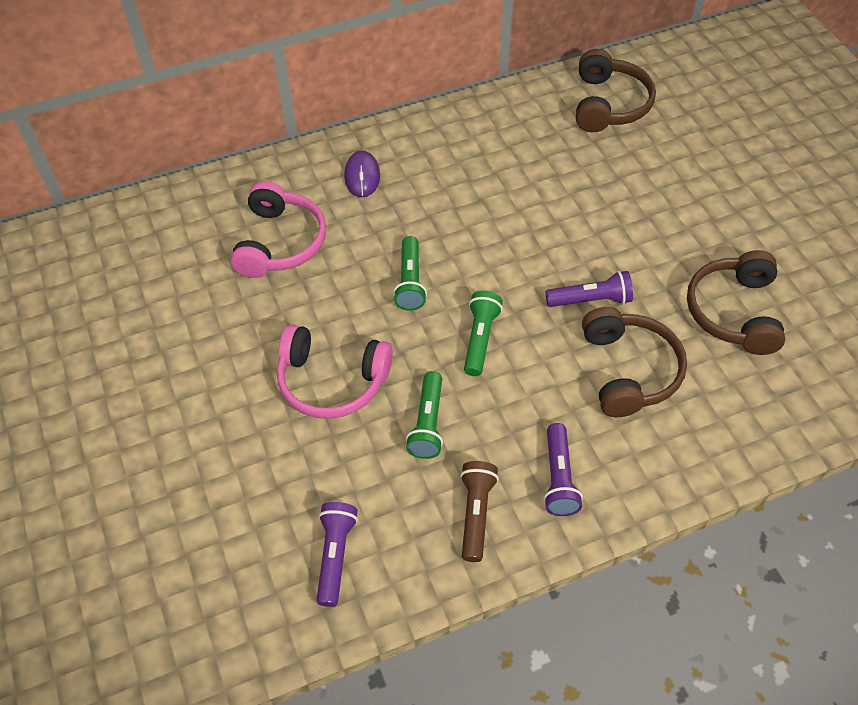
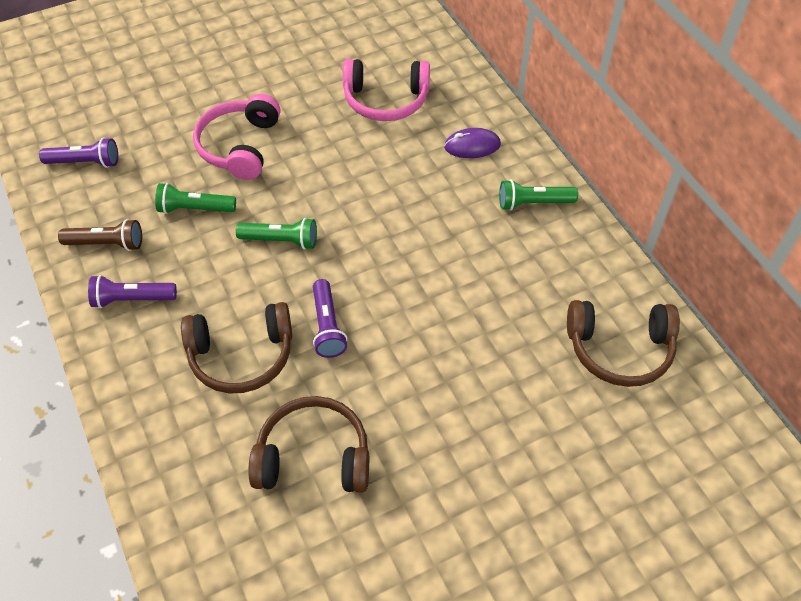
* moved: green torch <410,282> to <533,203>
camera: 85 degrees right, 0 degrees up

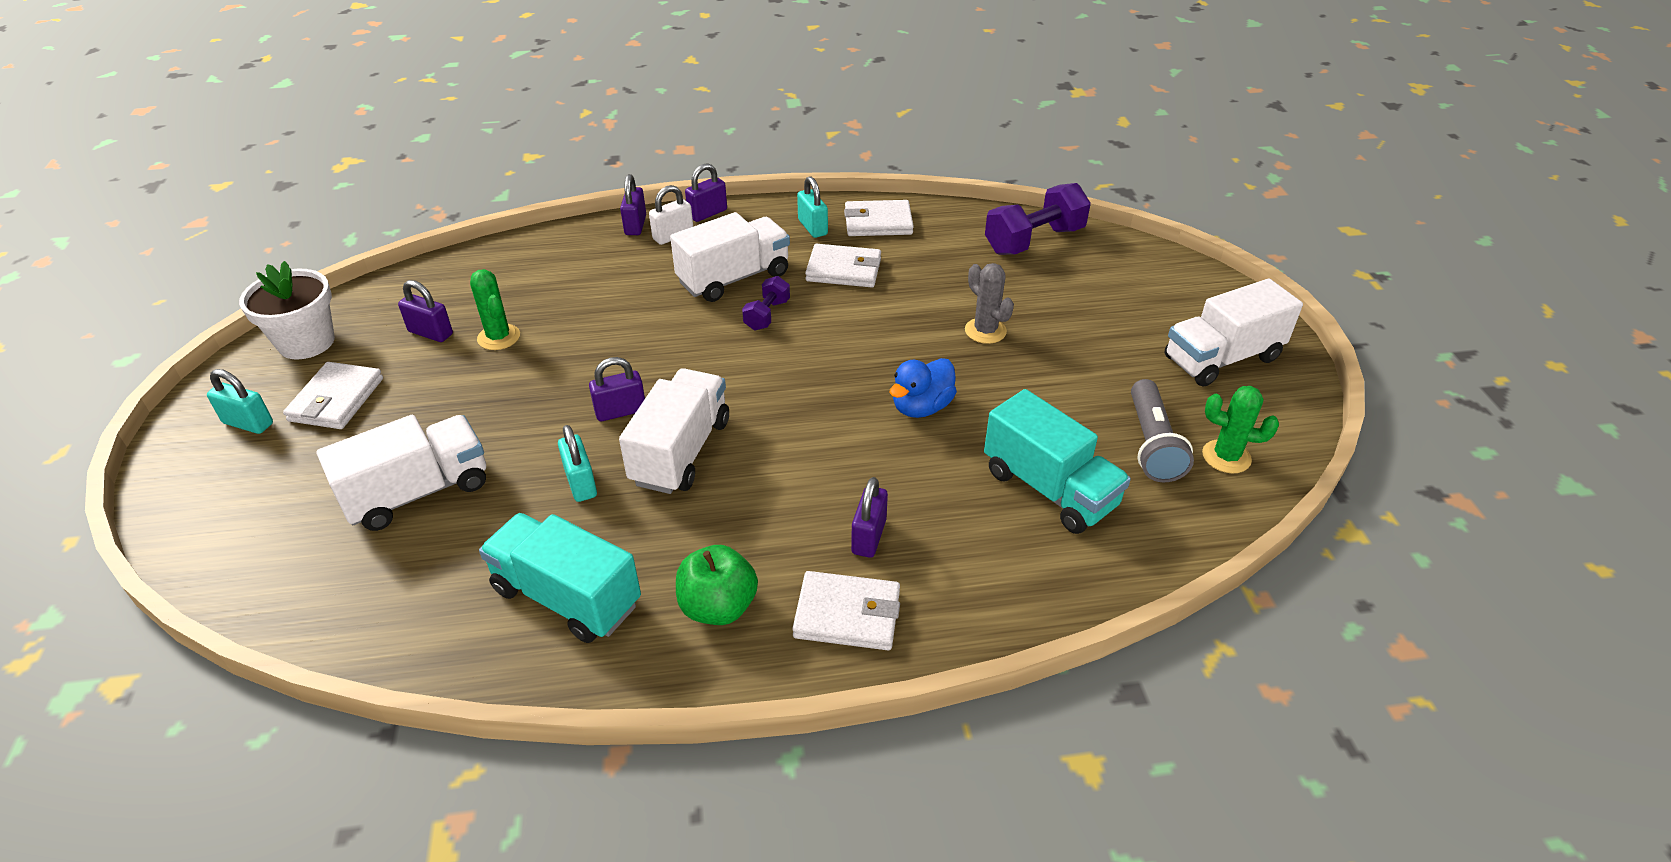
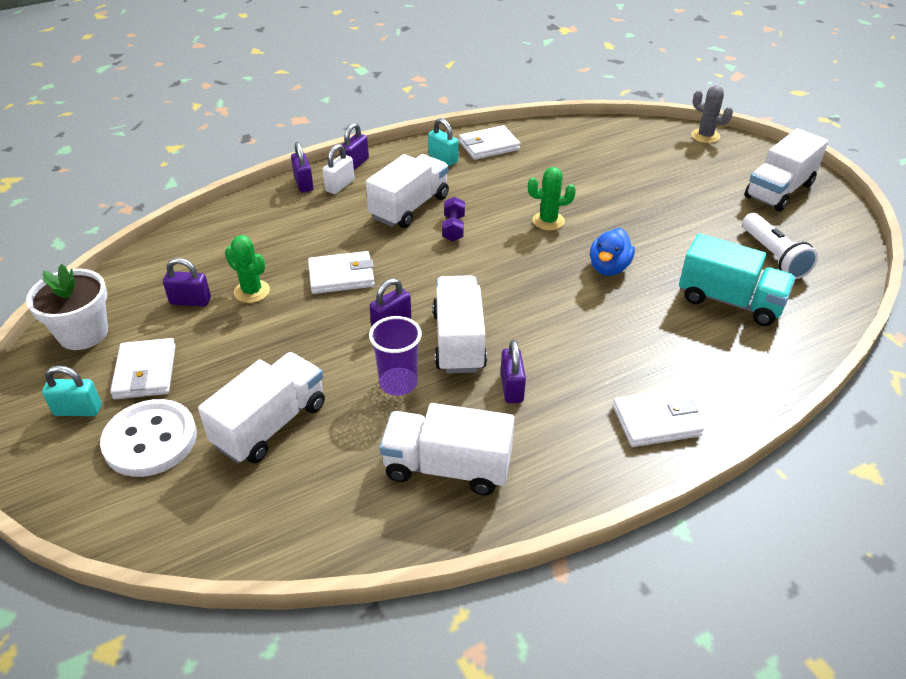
* recoloured: teal truck <567,597> to pure white truck <447,467>
* replaced: teal lock <581,483> to violet cup <398,383>
* removed: green apple fruit <718,607>
* moved: pure white wallet <843,270> to <341,276>
* moved: violet lock <869,537> to <512,388>
* moved: ash-grey saguaro cactus <985,331> to <705,136>
* removed: violet free weight <1034,240>
* recoloured: ash-grey torch <1152,444> to pure white torch <773,256>
* moved: green saguaro cactus <1226,457> to <548,221>
* added: pure white shirt button <150,440>
camera: 20 degrees left, 0 degrees up

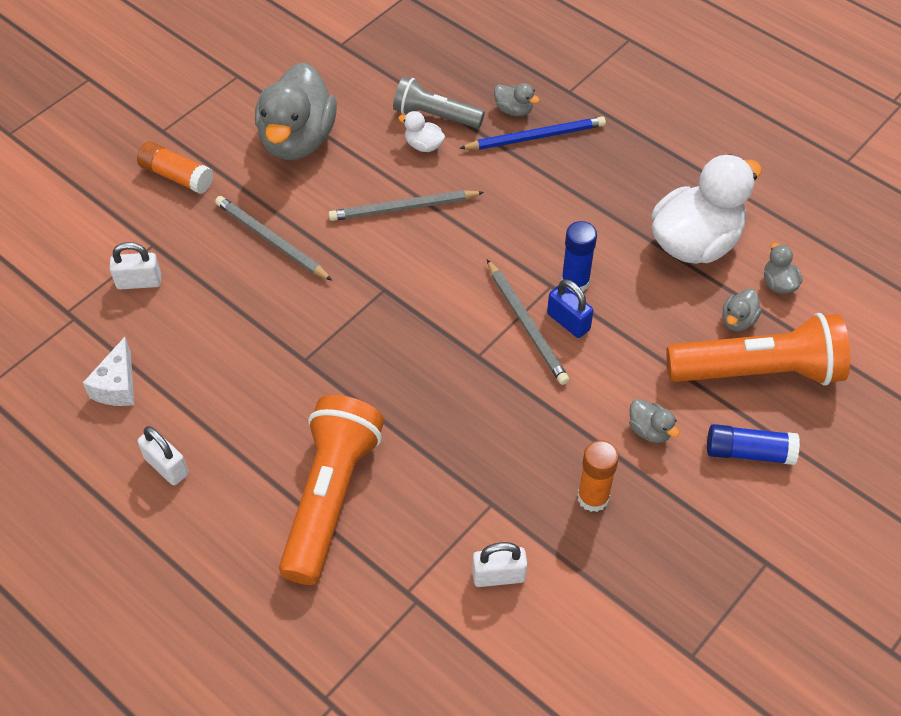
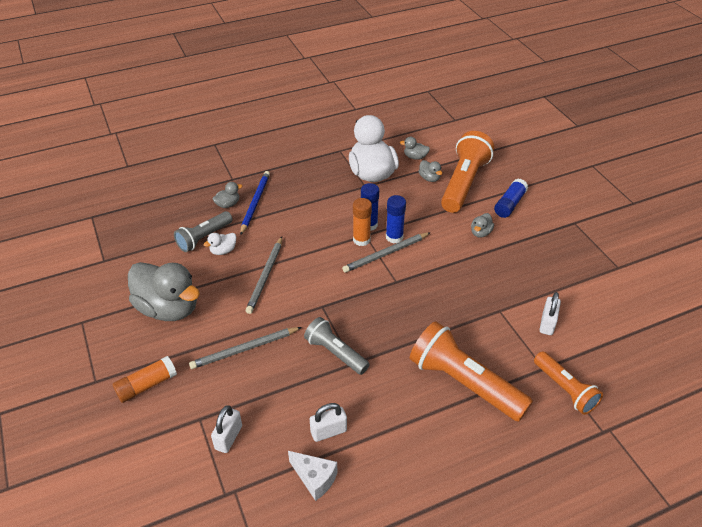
* moved: pure white lock <166,466> to <328,431>
* turned: ash-grey wooden pencil <526,324> = <386,254> 150 degrees clockwise
* replaced: blue lock <568,322> to blue glue <394,237>
* moved: bright orange glue <593,497> to <361,240>
* turned: ash-grey duck <649,430> = <480,233> 135 degrees clockwise
* added: ash-grey torch <335,353>
* added: bright orange torch <565,389>
camera: 65 degrees left, 10 degrees down

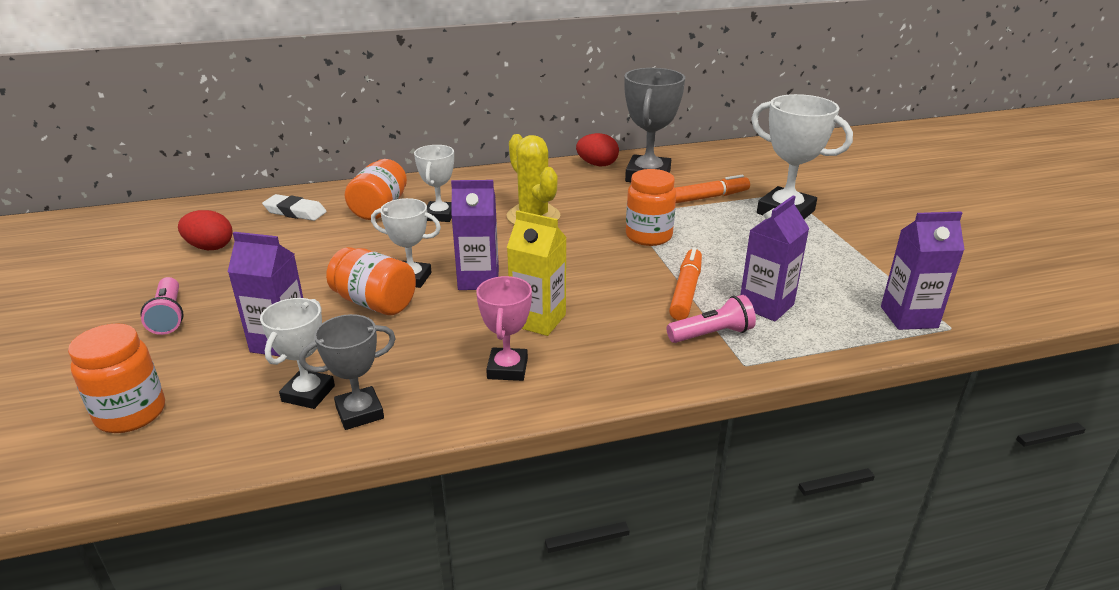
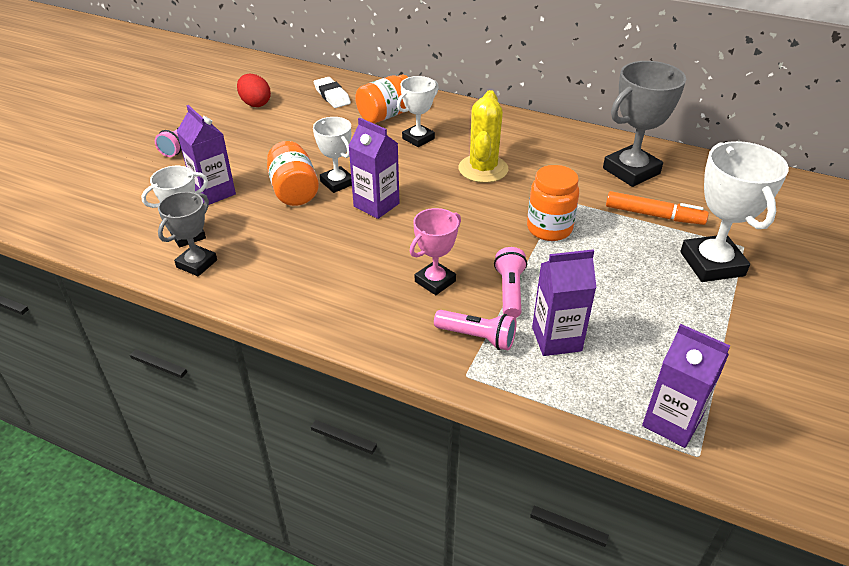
* removed: bright orange jam jar <131,414>
* turned: ash-grey trophy <359,412> = <197,264> 75 degrees counterclockwise
* moved: pink trophy <507,369> to <435,281>
* removed: yellow carton <538,320>
* removed: crimson egg shape <597,165>
* replaced: bright orange marker <685,291> to pink torch <510,291>
camera: 40 degrees right, 10 degrees up

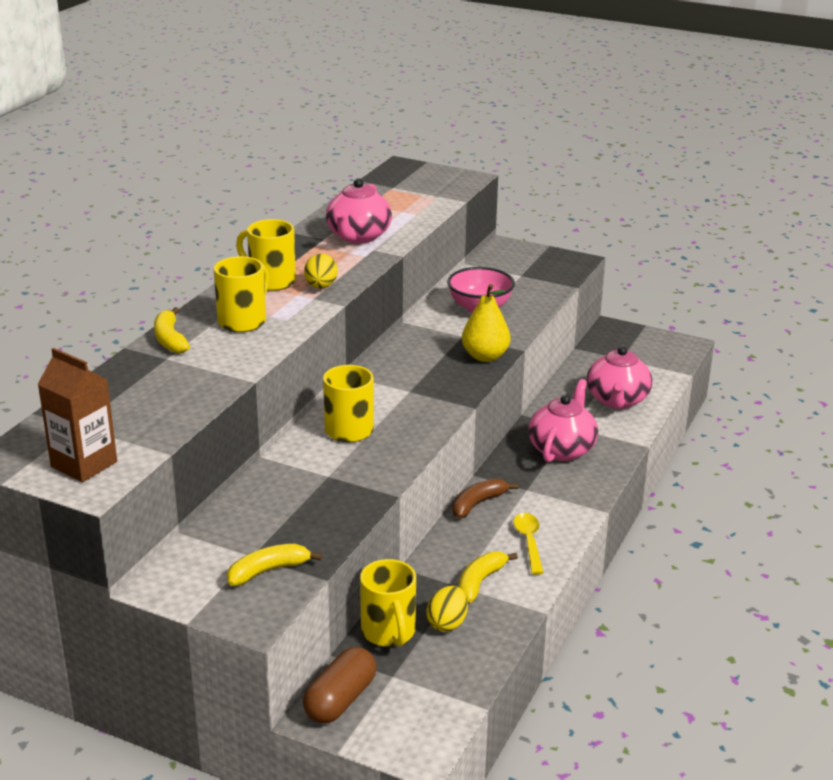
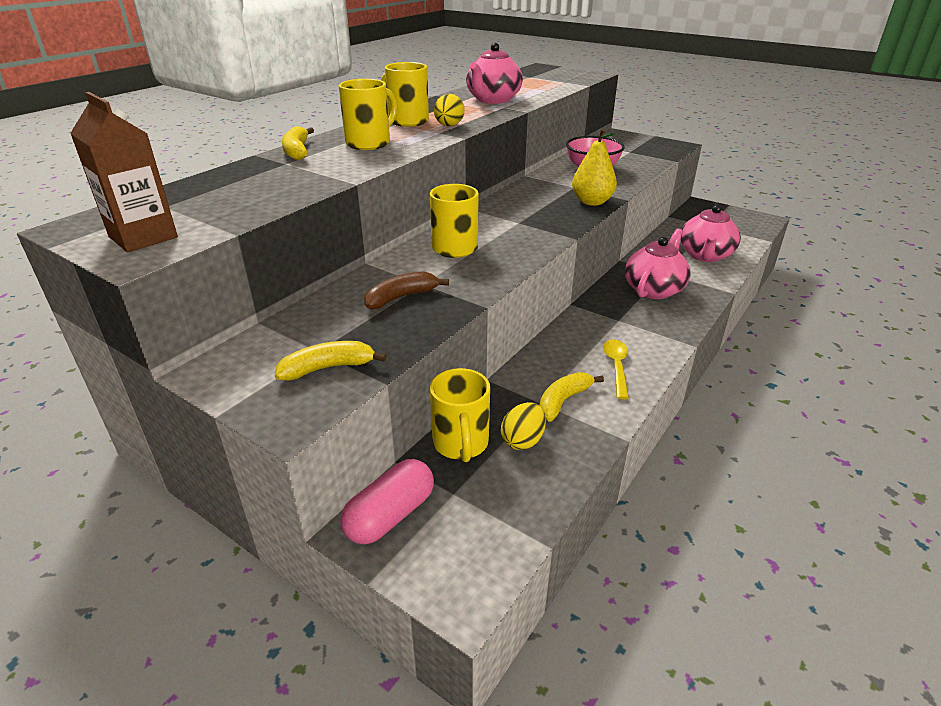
* recoloured: russet pill <340,700> to pink pill <390,515>
* moved: russet toy banana <478,503> to <401,297>
camera: 10 degrees right, 5 degrees up

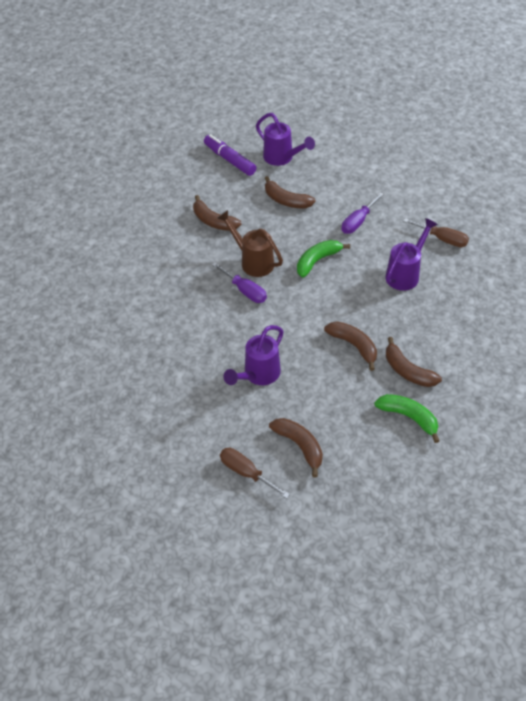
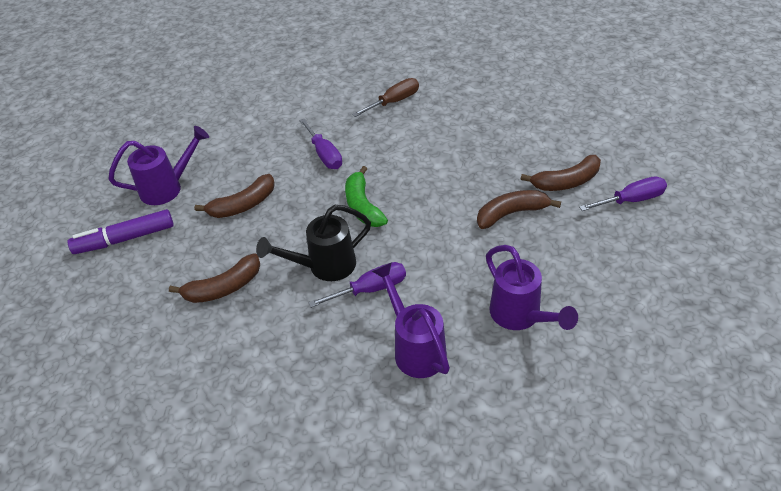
* recoloured: russet watering can <253,261> to ebony watering can <324,267>
* removed: russet hand screwdriver <246,472>
* removed: russet toy banana <300,446>
* replaced: green toy banana <409,417> to violet hand screwdriver <631,200>
* moved: violet watering can <405,273> to <415,347>
camera: 65 degrees left, 5 degrees down

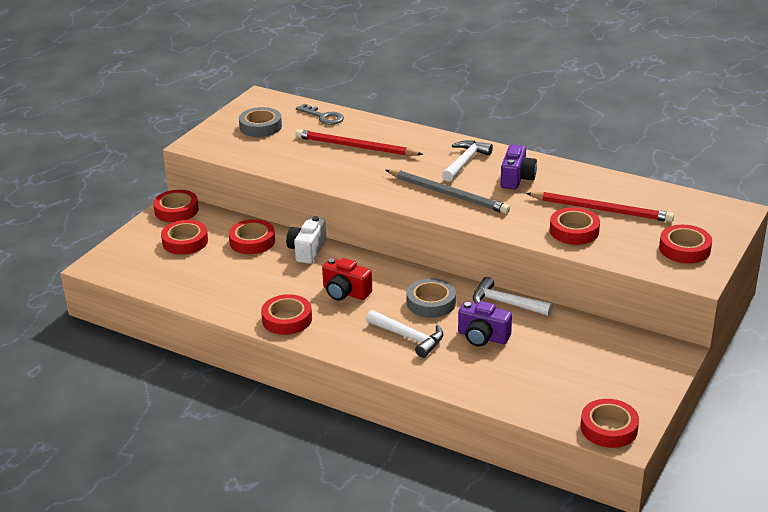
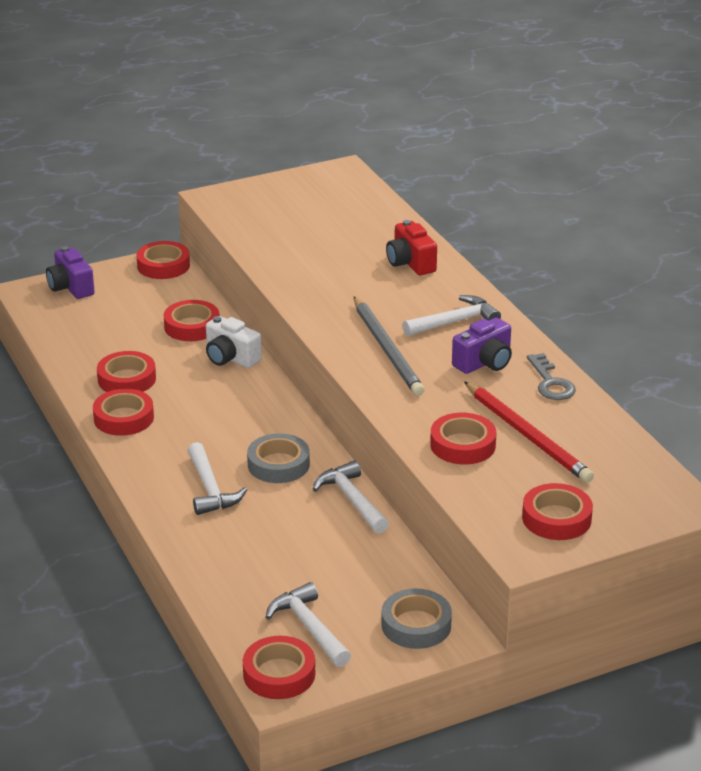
* moved: crimson roll of tape <185,242> to <127,379>
* moved: ash-grey roll of tape <260,126> to <416,625>
* turned: pure white camera <307,251> = <230,358> 105 degrees counterclockwise
* moved: ash-grey door key <323,117> to <550,383>
* removed: crimson wooden pencil <355,147>
* moved: crimson camera <345,292> to <410,263>
* moved: violet camera <482,337> to <71,287>
* added: pure white claw hammer <309,627>
camera: 35 degrees right, 0 degrees up

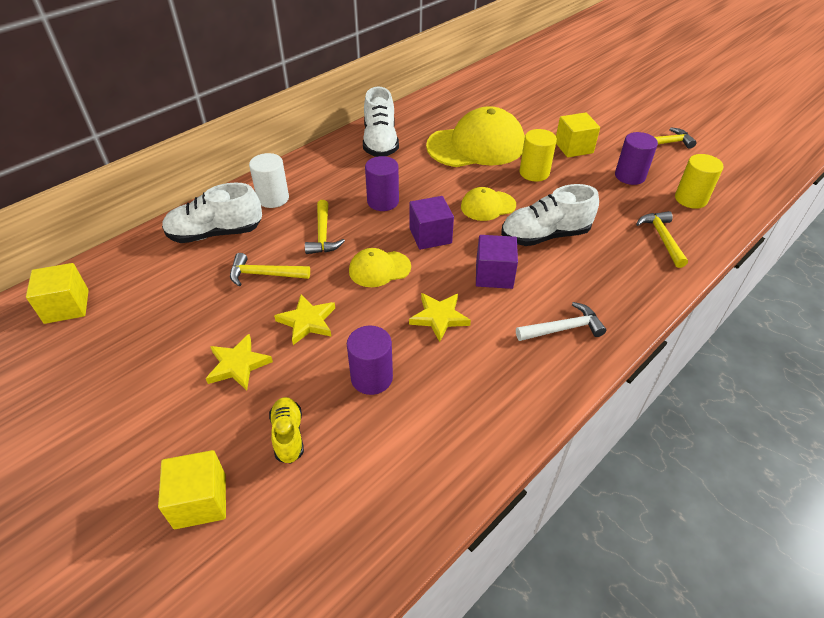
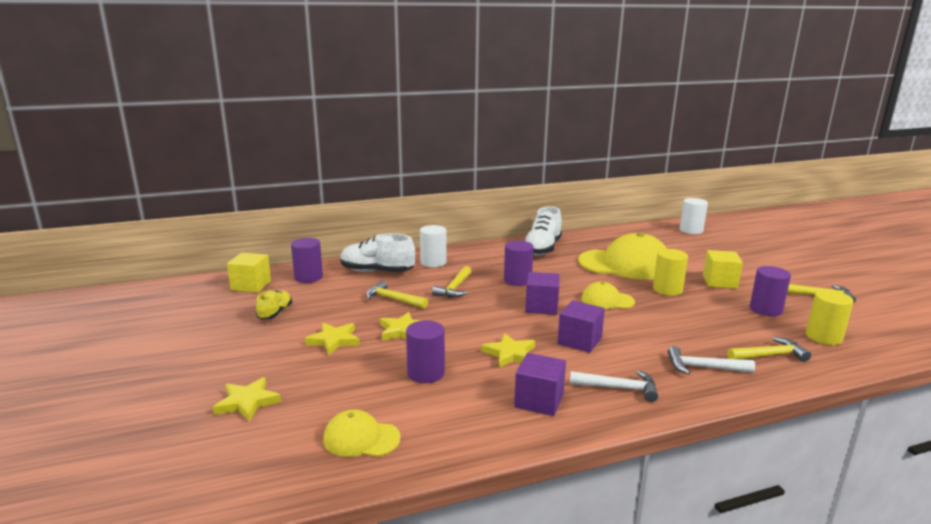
* replaced: yellow solid cube <200,501> to yellow star <247,402>
* moved: yellow lace-up shoe <288,435> to <275,313>
* moved: yellow baseball cap <379,269> to <361,438>
* removed: pure white lace-up shoe <545,235>
* turned: yellow claw hammer <662,238> = <770,355> 60 degrees clockwise
* added: violet cylinder <308,277>
* added: violet solid cube <539,401>
* added: pure white claw hammer <703,367>
* added: pure white cylinder <691,230>
camera: 25 degrees right, 25 degrees down

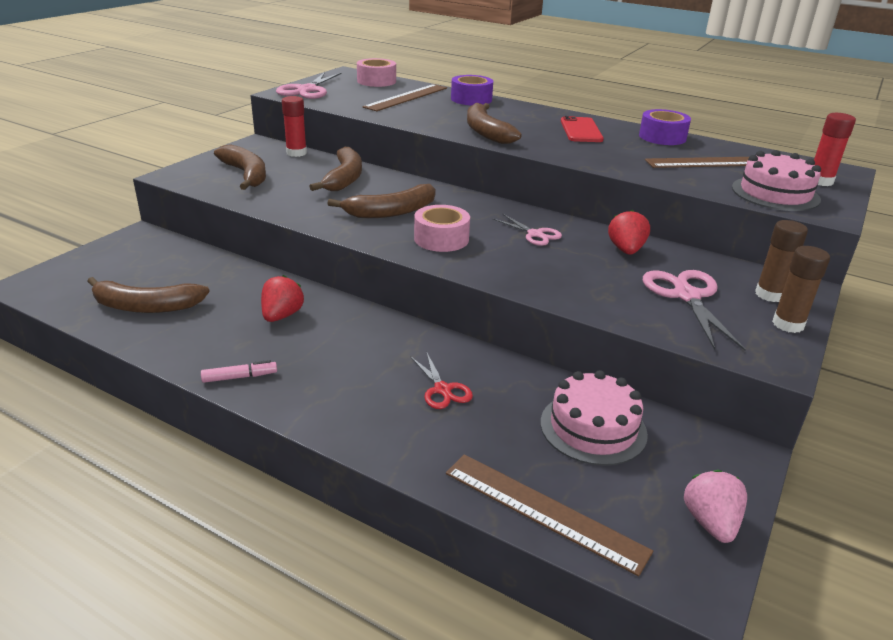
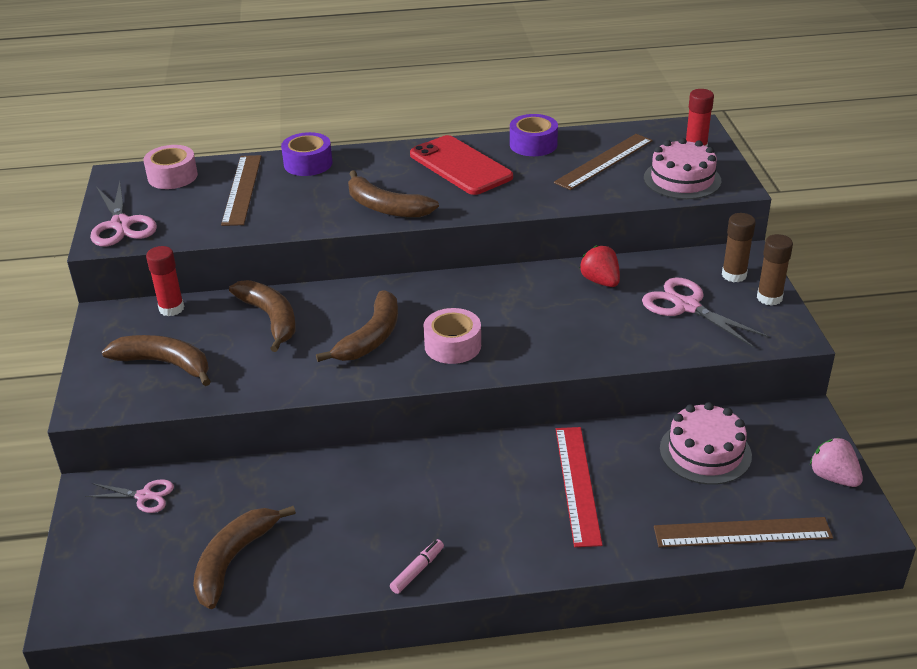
* turned: russet toy banana <146,307> = <233,560> 150 degrees clockwise
* removed: crimson toy strawberry <282,316>
* replaced: crimson pair of scissors <442,390> to crimson ruler <578,484>
* moved: pink pair of scissors <535,234> to <144,496>
* resized: crimson smartphone <581,130> = <460,166> x1.51
camera: 35 degrees left, 5 degrees up

